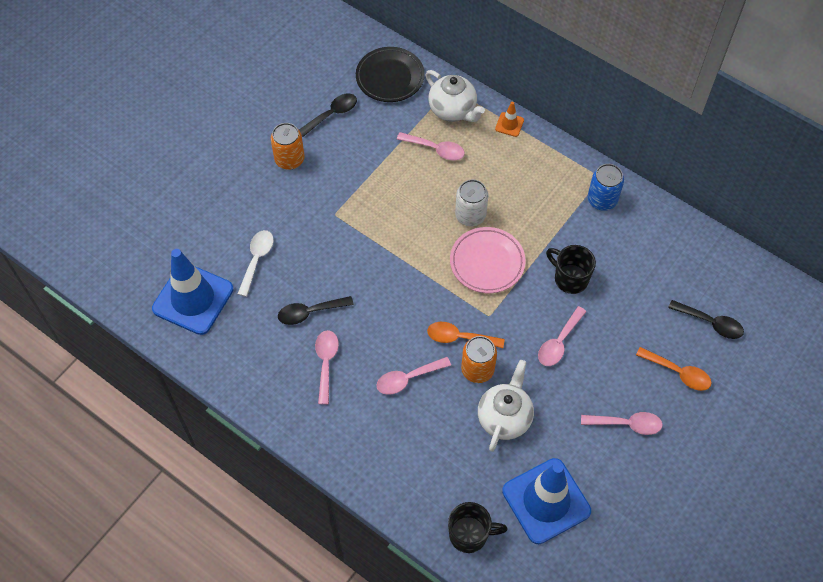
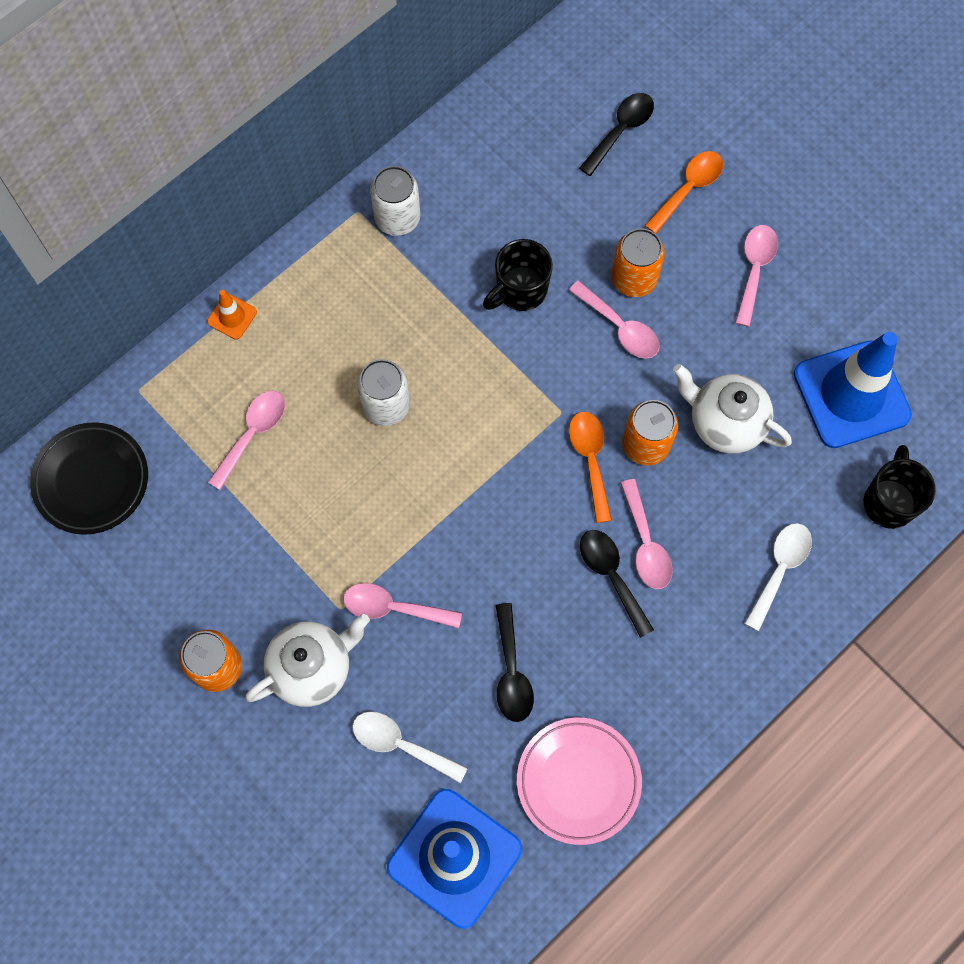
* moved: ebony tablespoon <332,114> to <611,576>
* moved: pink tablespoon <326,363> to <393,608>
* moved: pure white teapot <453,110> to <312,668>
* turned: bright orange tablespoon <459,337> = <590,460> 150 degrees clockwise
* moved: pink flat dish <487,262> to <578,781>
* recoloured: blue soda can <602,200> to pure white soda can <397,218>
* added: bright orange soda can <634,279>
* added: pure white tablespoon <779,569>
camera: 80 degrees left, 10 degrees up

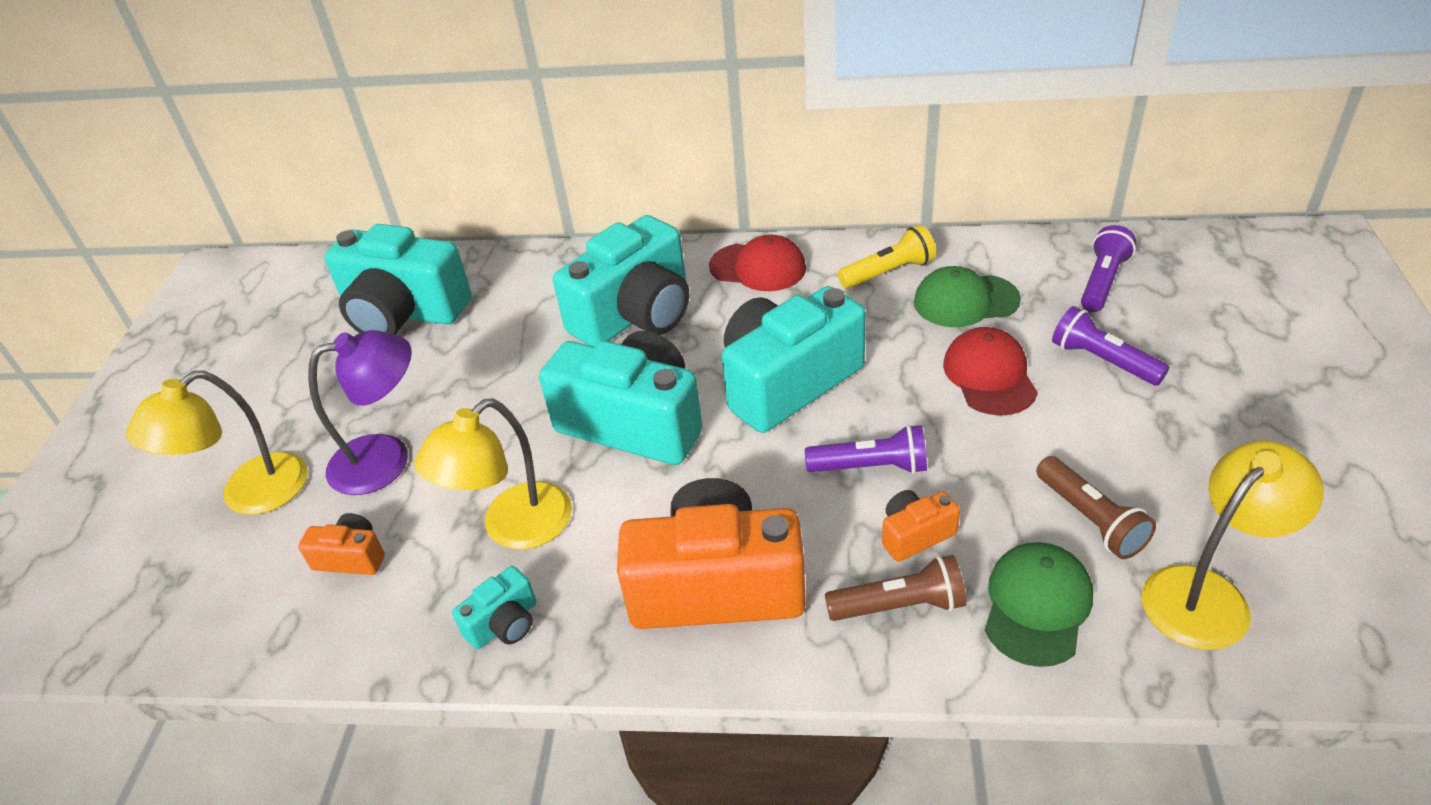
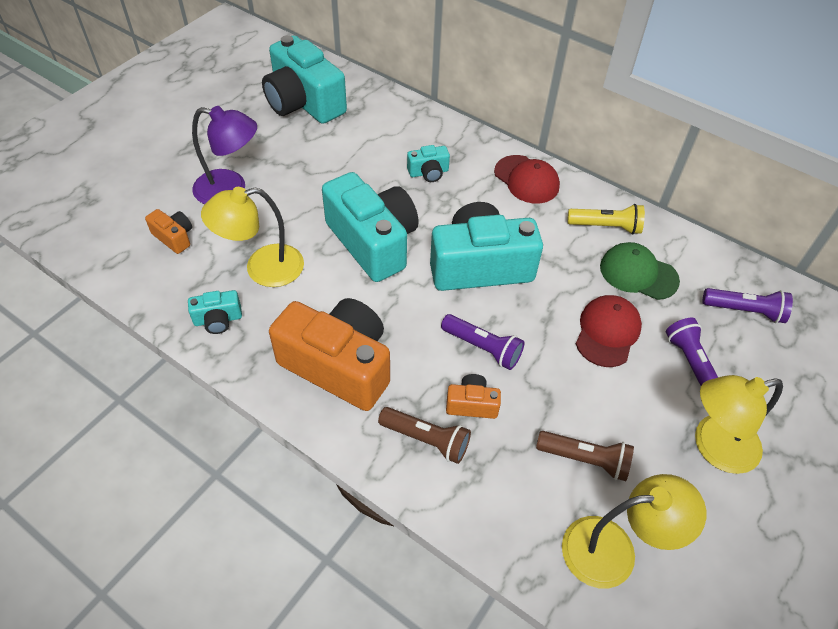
* moved: yellow reading lamp <249,495> to <714,447>
* resized: teal camera <635,314> = <428,172> x0.44
* removed: green baseball cap <1037,605>
* turned: russet torch <1090,519> = <585,459> 75 degrees counterclockwise
* turned: violet torch <1102,282> = <744,311> 45 degrees clockwise
camera: 25 degrees right, 10 degrees up

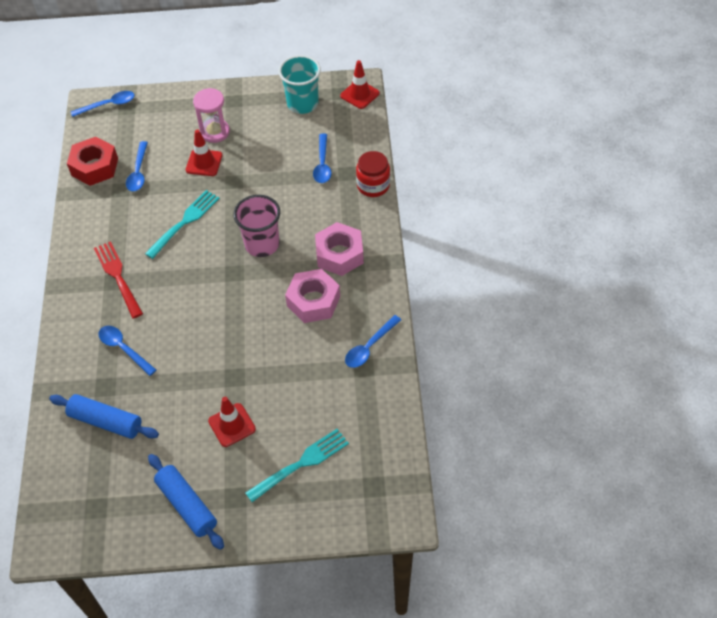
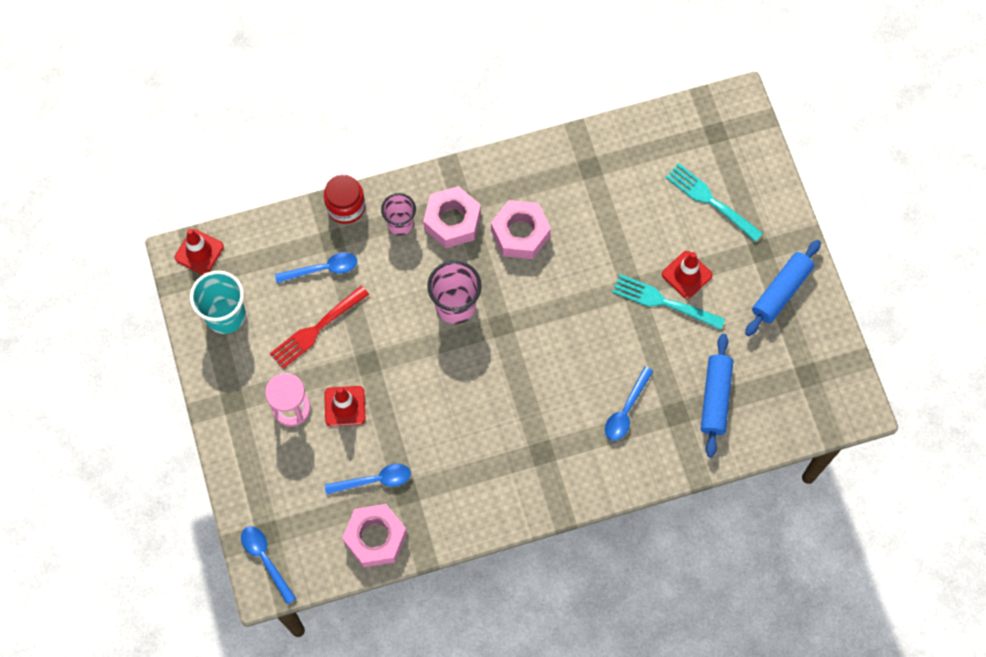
* recoloured: crimson hexagon nut <94,167> to pink hexagon nut <375,538>
* moved: crimson fork <118,276> to <316,329>
* moved: teal fork <185,222> to <663,302>
* removed: blue tablespoon <369,347>
* added: pink cup <400,224>
camera: 105 degrees left, 15 degrees up

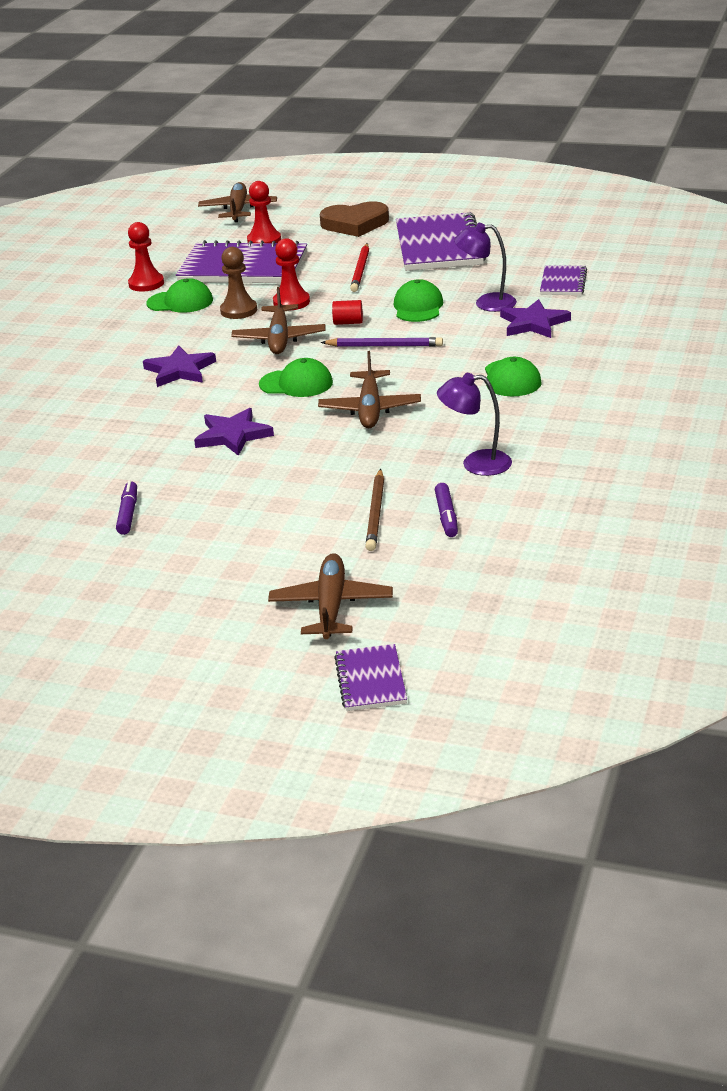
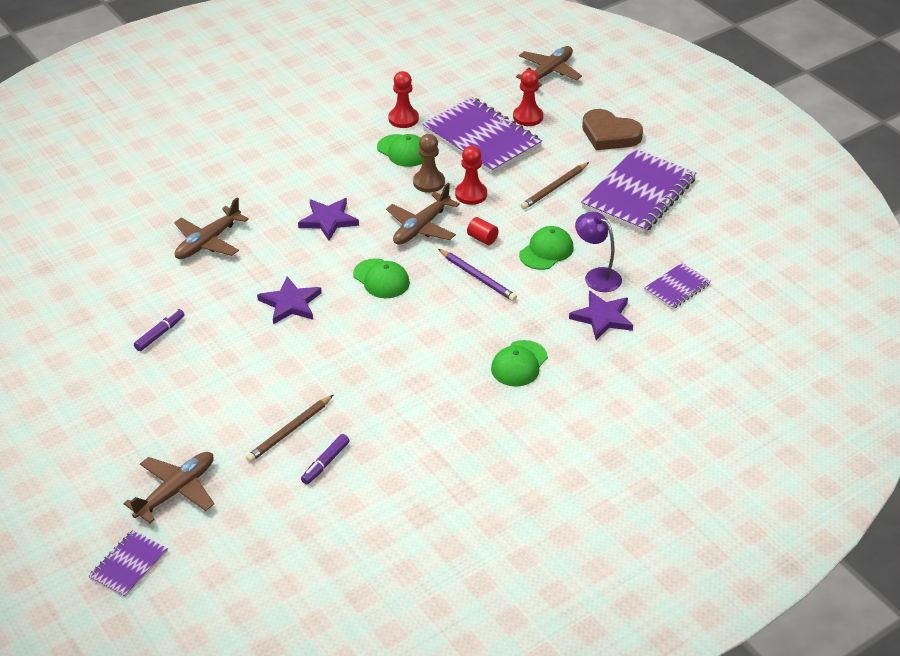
* moved: russet plane <370,409> to <208,242>
* recoloured: crimson wooden pencil <360,270> to russet wooden pencil <554,188>
* removed: violet reading lamp <476,464>
camera: 35 degrees right, 10 degrees up

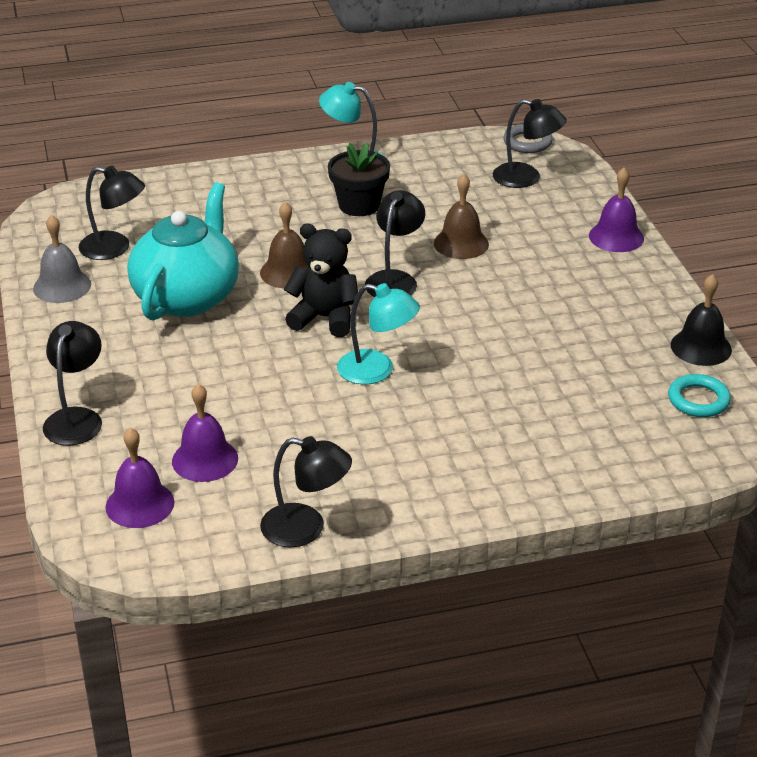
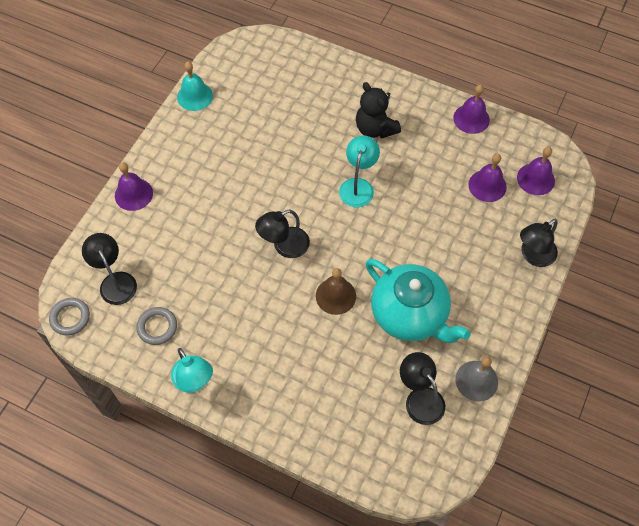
* turned: teal teapot <187,297> = <410,314> 105 degrees counterclockwise
* replaced: ebony reading lamp <306,528> to violet bell <471,118>
* moved: ebony teddy <324,318> to <375,129>
* removed: ebony flower pot <359,205>
* turned: teal reading lamp <377,370> = <358,186> 45 degrees clockwise
* removed: russet bell <461,243>
* removed: teal ring <698,400>
* recoloured: ebony bell <701,347> to teal bell <195,96>
* added: ash-grey ring <157,327>
camera: 140 degrees left, 25 degrees up

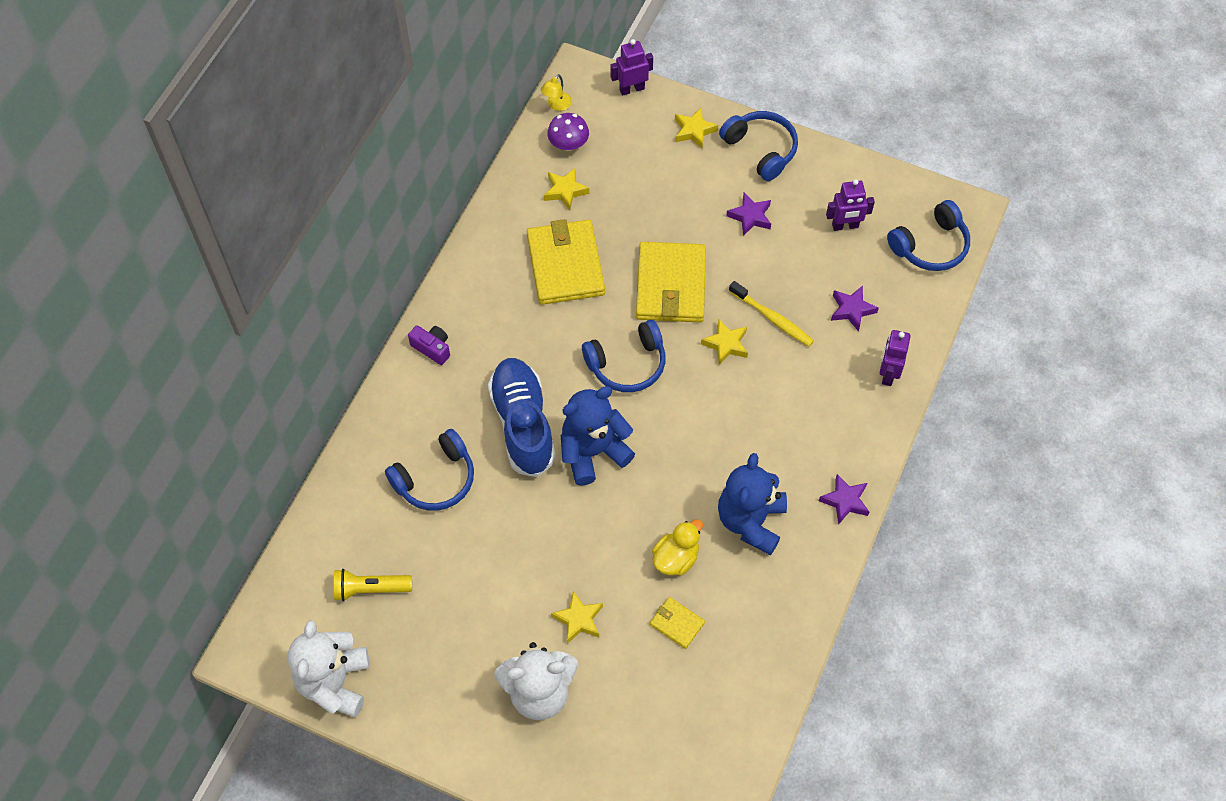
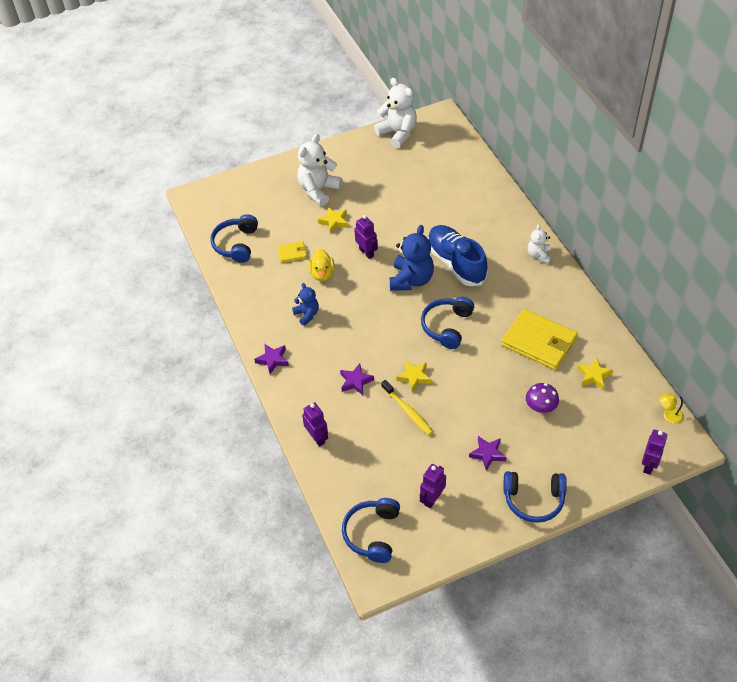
* removed: yellow torch <370,589>
* moved: blue headset <436,479> to <236,244>
* replaced: violet camera <432,348> to pure white teddy <539,255>
* turned: blue lace-up shoe <523,424> = <456,263> 150 degrees counterclockwise
* turned: yellow reading lamp <557,105> = <668,415> 75 degrees counterclockwise
* moved: violet mushroom <568,144> to <540,407>
* removed: yellow wallet <671,285>
* removed: yellow star <694,131>
* resized: blue teddy <750,521> = <307,314> x0.57
* turned: yellow tooth brush <772,318> = <408,411> 120 degrees counterclockwise
* moved: violet star <852,310> to <356,381>
* added: violet toy robot <366,252>
camera: 135 degrees right, 10 degrees down

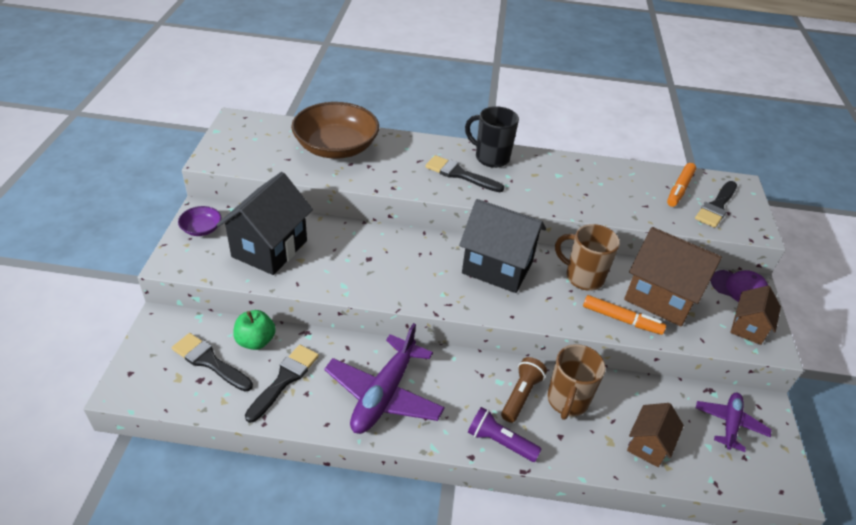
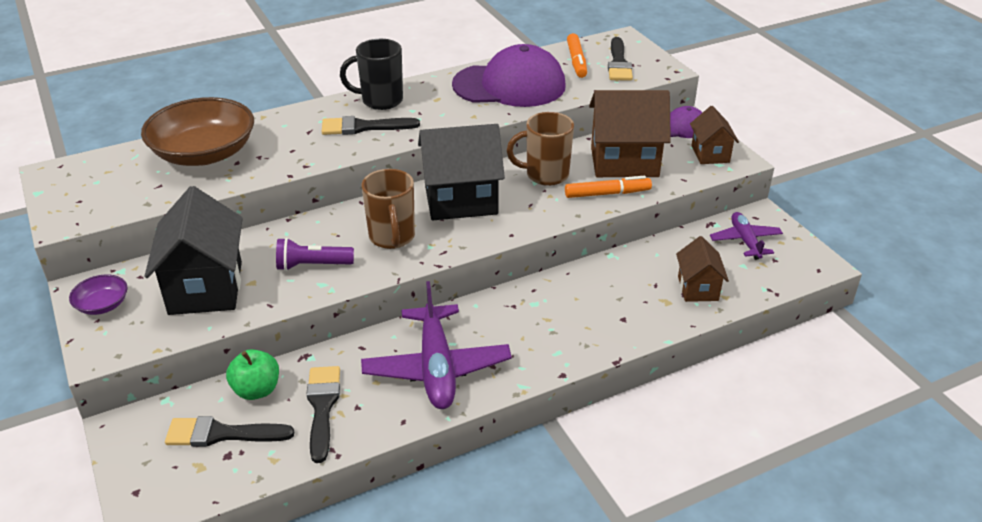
* moved: violet torch <500,442> to <312,265>
* removed: russet torch <521,395>
* moved: russet tea mug <567,401> to <392,237>
* added: violet baseball cap <509,85>
camera: 30 degrees left, 5 degrees down

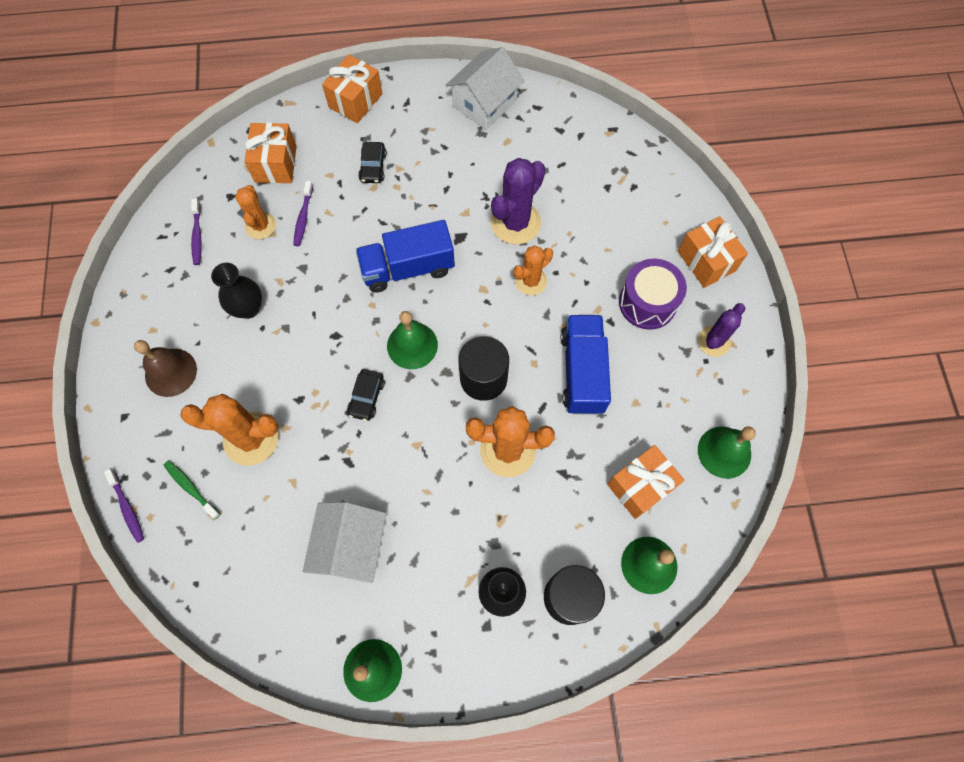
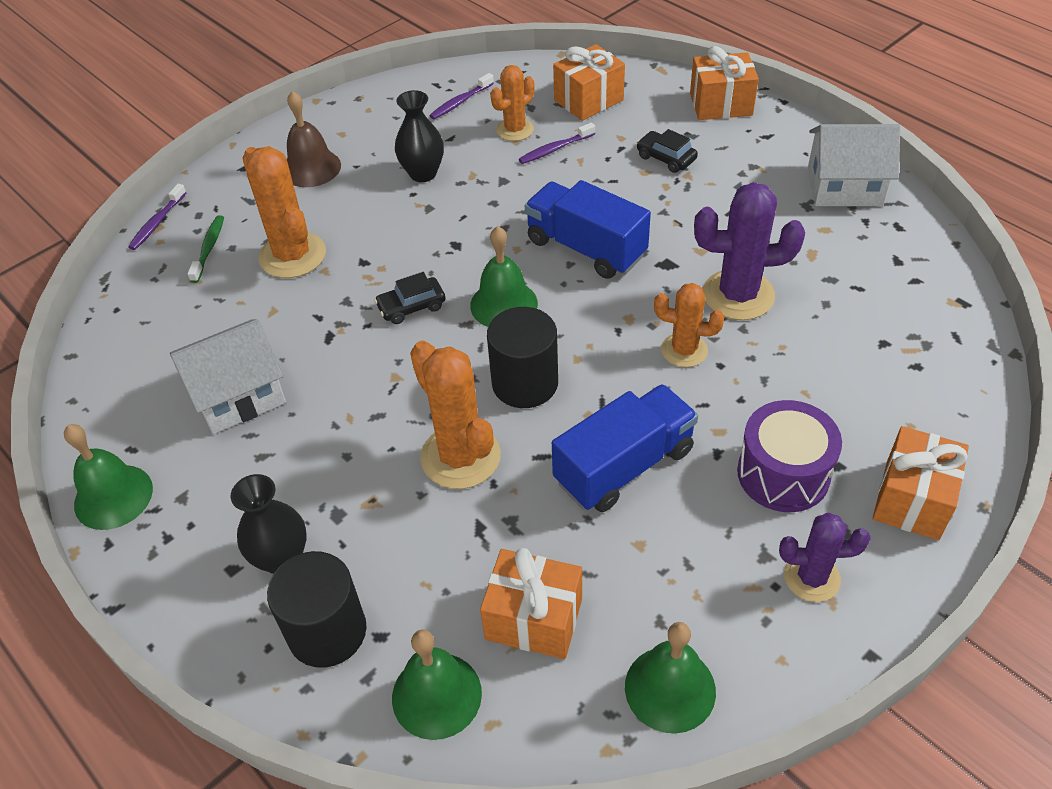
* turned: ebony car <373,167> = <666,158> 75 degrees clockwise
camera: 55 degrees right, 20 degrees down

